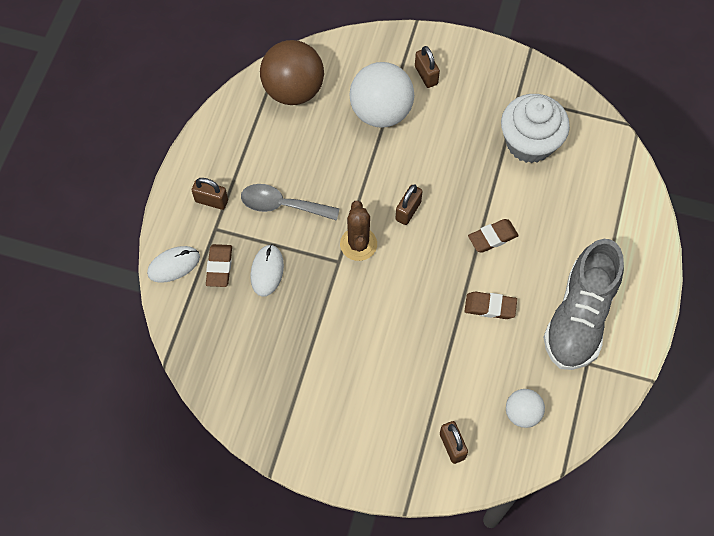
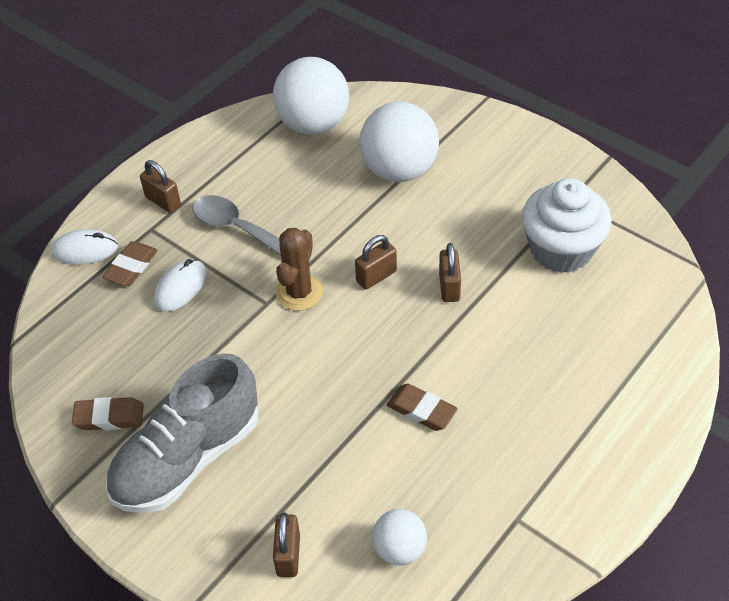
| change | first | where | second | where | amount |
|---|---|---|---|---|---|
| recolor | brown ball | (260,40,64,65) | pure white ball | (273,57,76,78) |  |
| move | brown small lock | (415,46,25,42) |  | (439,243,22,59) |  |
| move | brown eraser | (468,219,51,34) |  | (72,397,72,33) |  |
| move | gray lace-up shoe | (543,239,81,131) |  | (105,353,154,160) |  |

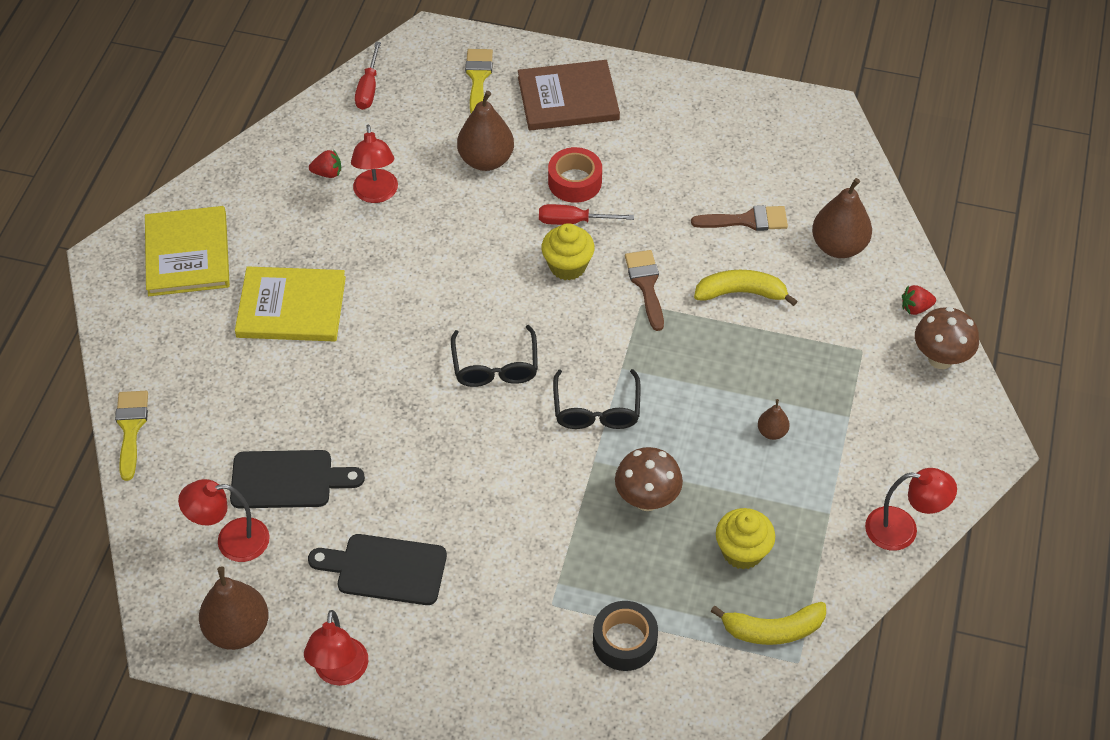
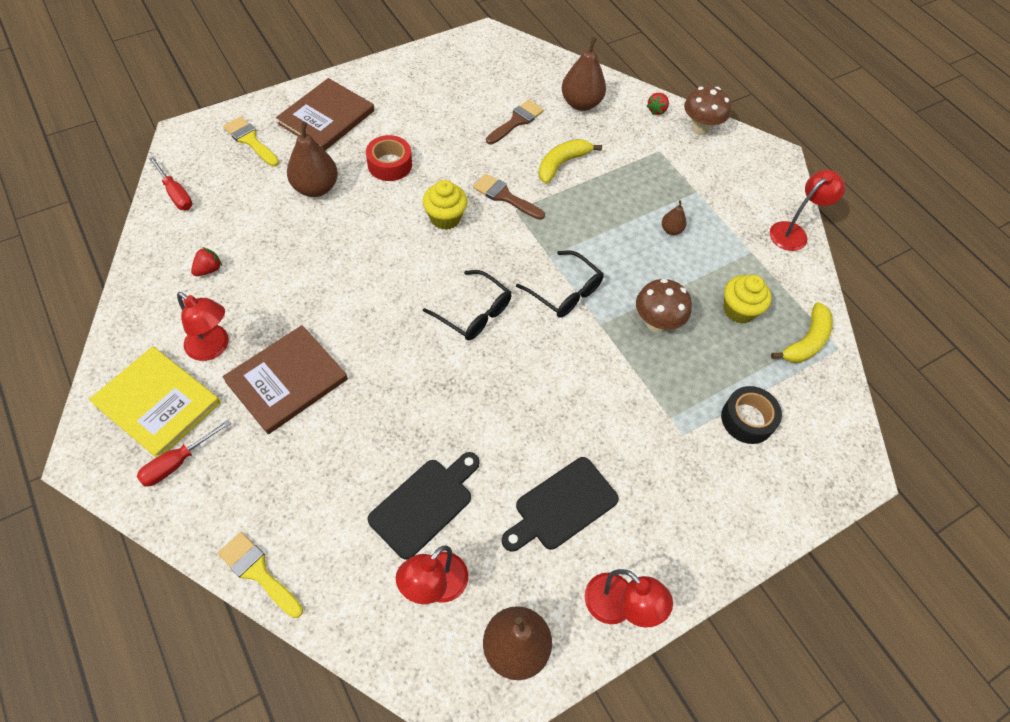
| change | first | where | second | where | amount |
|---|---|---|---|---|---|
| move | red lamp | (351,125,47,78) |  | (177,292,52,69) |  |
| move | red screwdriver | (539,204,95,21) |  | (137,420,94,67) |  |
| recolor | golden hardcover | (235,266,111,75) | brown hardcover | (222,325,126,109) |  |

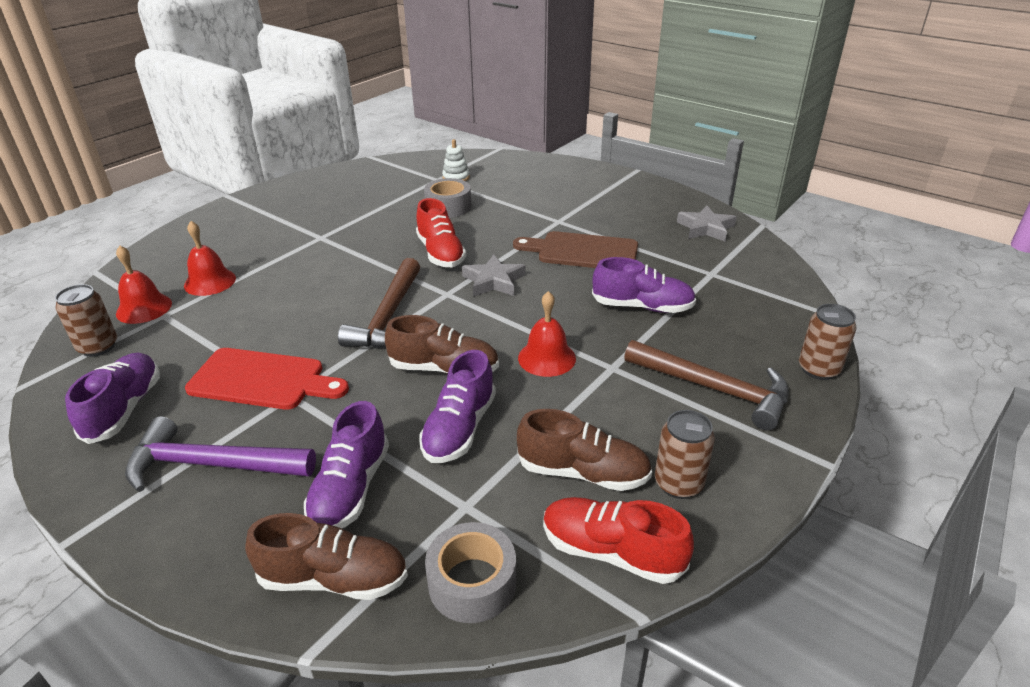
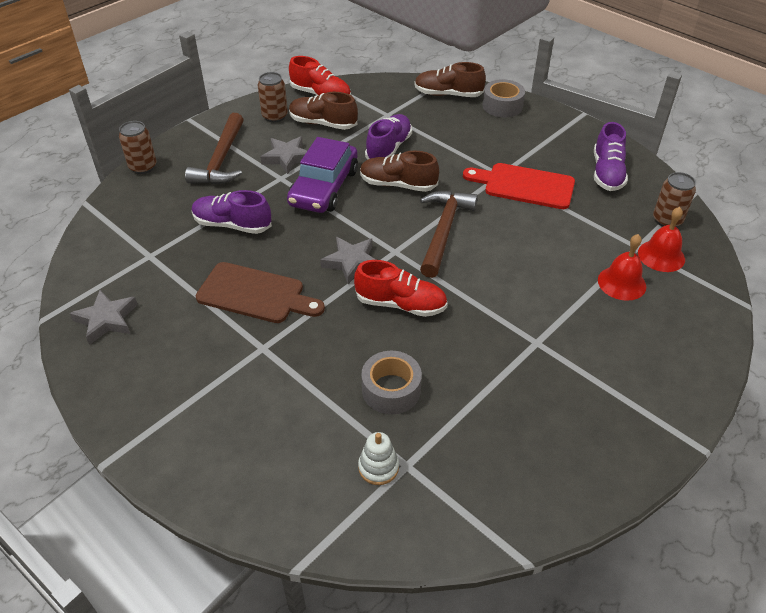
| change | first | where | second | where | amount |
|---|---|---|---|---|---|
| rotate | red lace-up shoe | (416,198,50,69) |  | (354,260,93,57) | 120 degrees clockwise |
| replace | red hand bell | (518,291,58,86) | violet car | (287,137,71,76) |  |
| rotate | brown claw hammer | (624,340,165,90) |  | (185,113,59,72) | 120 degrees counterclockwise |
| delete | violet lace-up shoe | (304,401,85,128) |  |  |  |
| delete | violet claw hammer | (125,416,191,76) |  |  |  |
| move | gray tape | (425,522,91,101) |  | (482,79,43,39) |  |
| insert |  |  | gray five-pointed star | (260,136,47,38) |  |

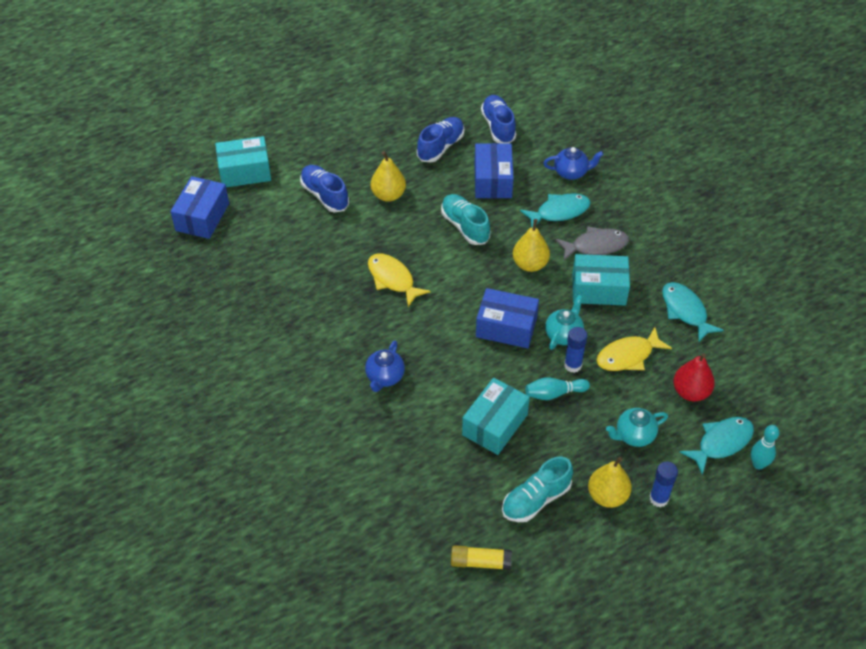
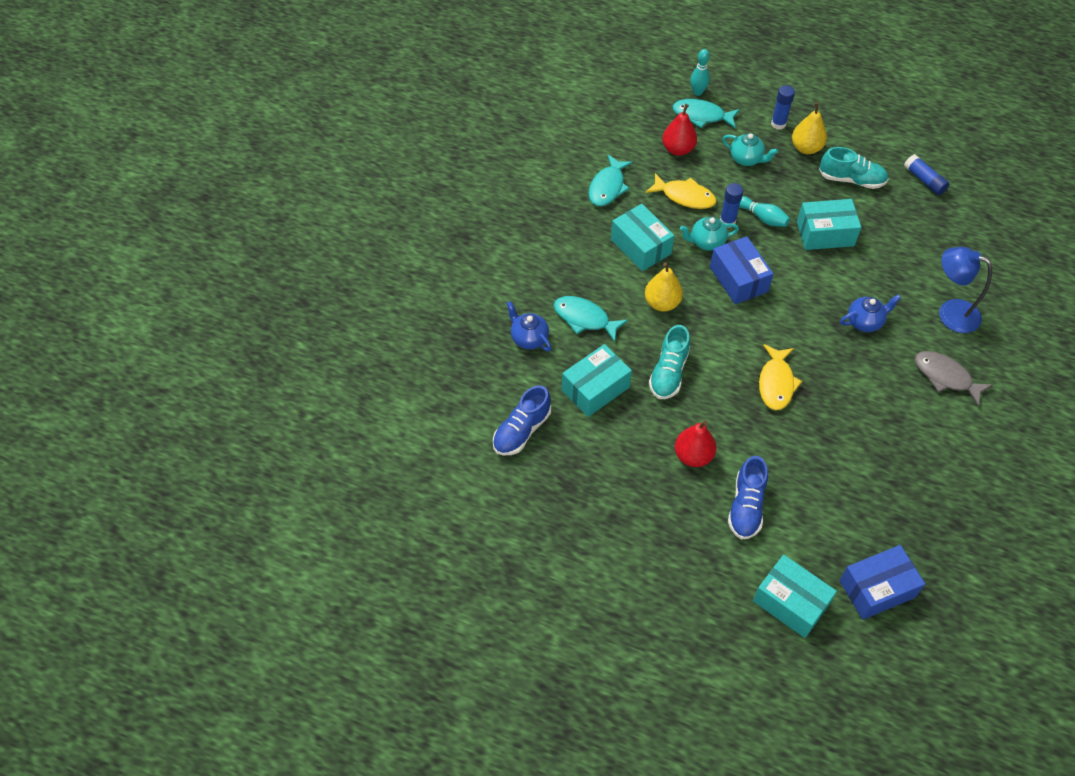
| change | first | where | second | where | amount |
|---|---|---|---|---|---|
| delete | cobalt lace-up shoe | (417,117,47,45) |  |  |  |
| recolor | cobalt package | (474,143,40,56) | teal package | (562,344,70,73) |  |
| recolor | golden pear fruit | (370,151,36,51) | red pear fruit | (675,421,41,46) |  |
| move | gray fish figure | (556,226,73,35) |  | (915,351,77,55) |  |
| recolor | golden glue stick | (451,545,61,25) | cobalt glue stick | (904,154,45,41) |  |
| insert |  |  | cobalt lamp | (939,247,53,86) |  |

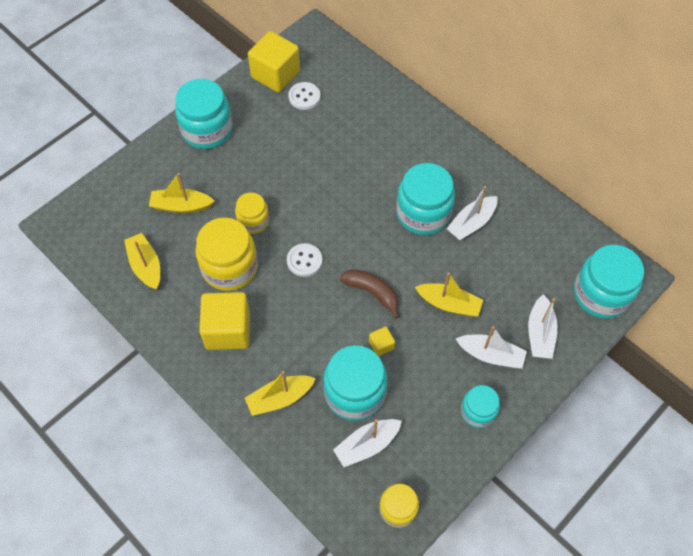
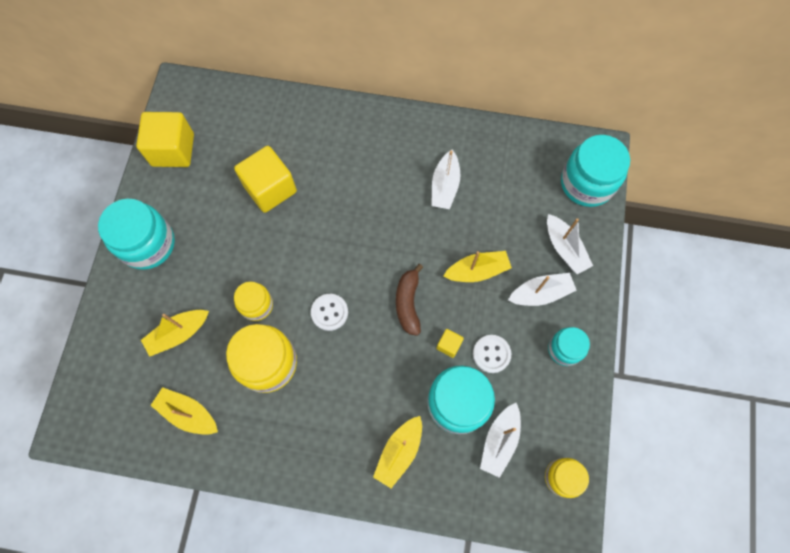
| change | first | where | second | where | amount |
|---|---|---|---|---|---|
| move | pure white sewing button | (288,82,33,28) |  | (473,335,38,38) |  |
| delete | teal preserve jar | (396,163,59,72) |  |  |  |
| rotate | brown banana fruit | (340,269,59,50) |  | (396,264,27,72) | 90 degrees counterclockwise |
| move | golden block | (199,292,51,58) |  | (234,146,63,67) |  |

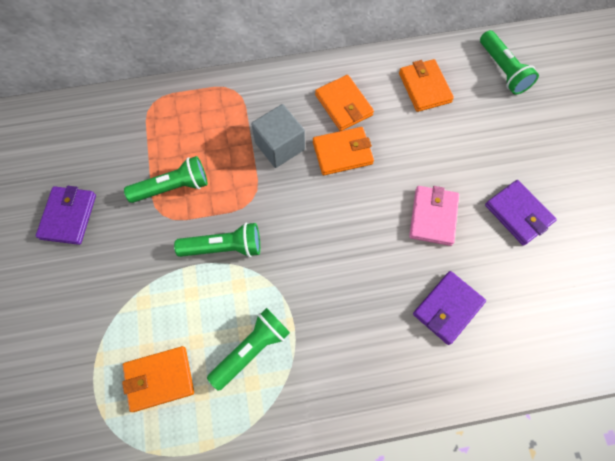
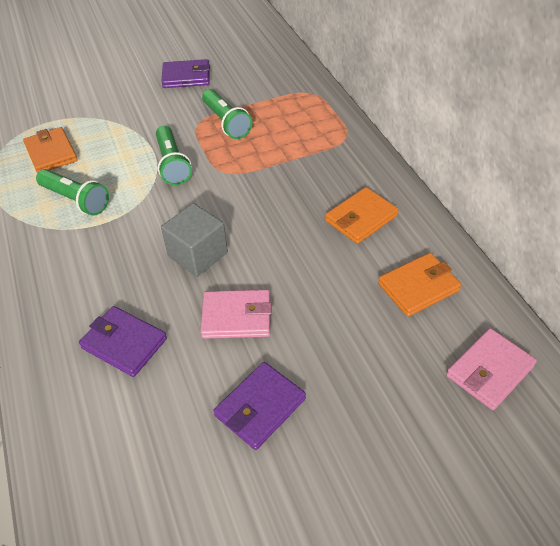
| change | first | where | second | where | amount |
|---|---|---|---|---|---|
| replace | green pocket torch | (480,30,59,65) | pink wallet | (446,328,91,82) |  |
| move | gray block | (251,104,54,64) |  | (161,203,67,74) |  |
| delete | bright orange wallet | (313,127,61,48) |  |  |  |

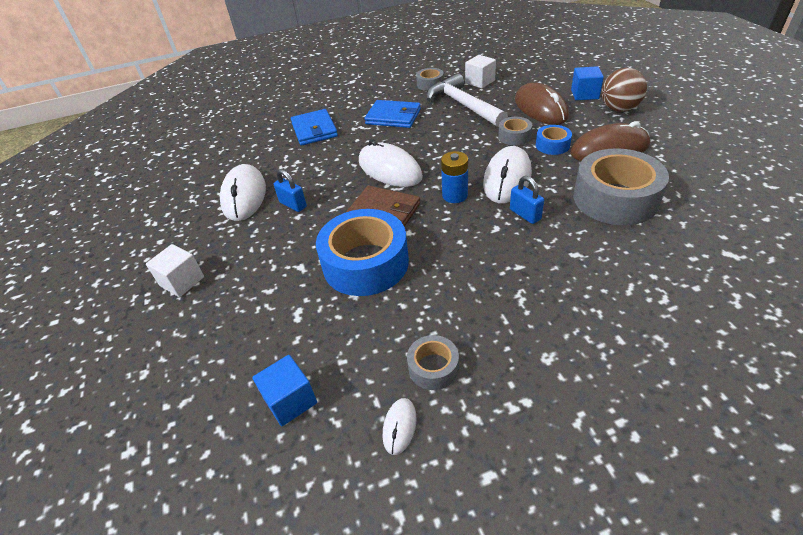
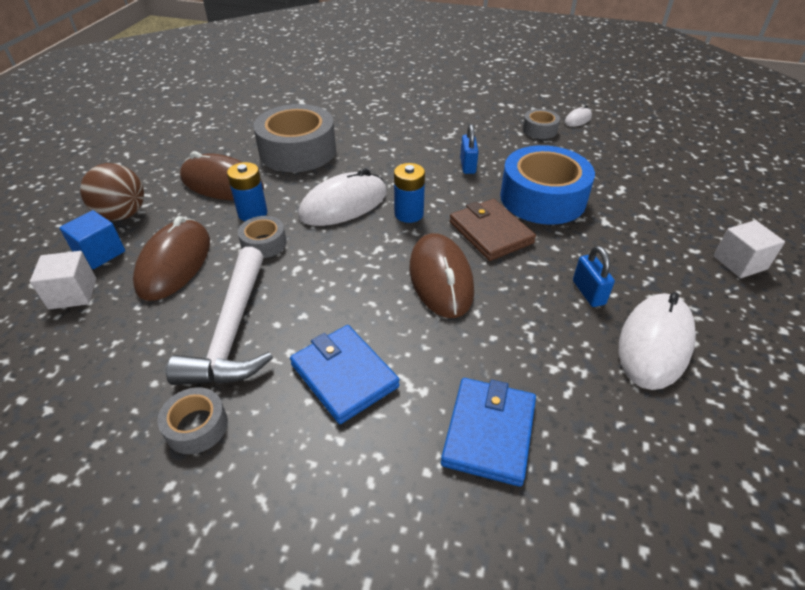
| change | first | where | second | where | amount |
|---|---|---|---|---|---|
| move | pure white block | (465,55,31,33) |  | (30,251,66,58) |  |
| replace | cobalt tape | (536,125,36,30) | cobalt battery | (227,162,40,59) |  |
| recolor | pure white computer mouse | (359,139,64,48) | brown computer mouse | (409,233,65,85) |  |
| move | cobalt small lock | (510,176,34,48) |  | (460,124,18,50) |  |
| delete | cobalt block | (252,355,65,71) |  |  |  |

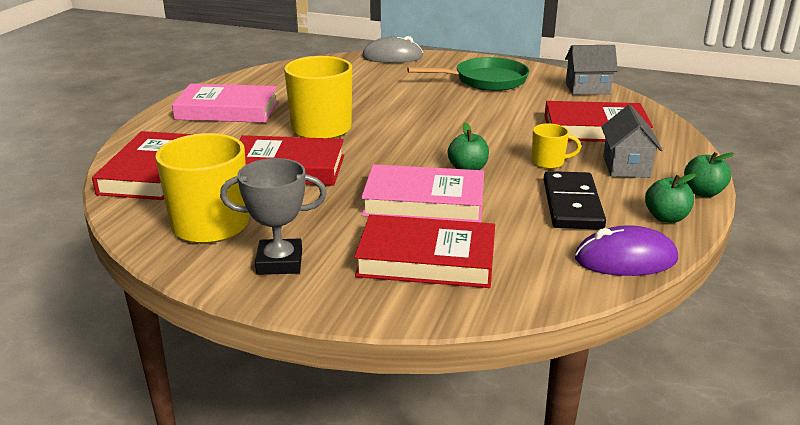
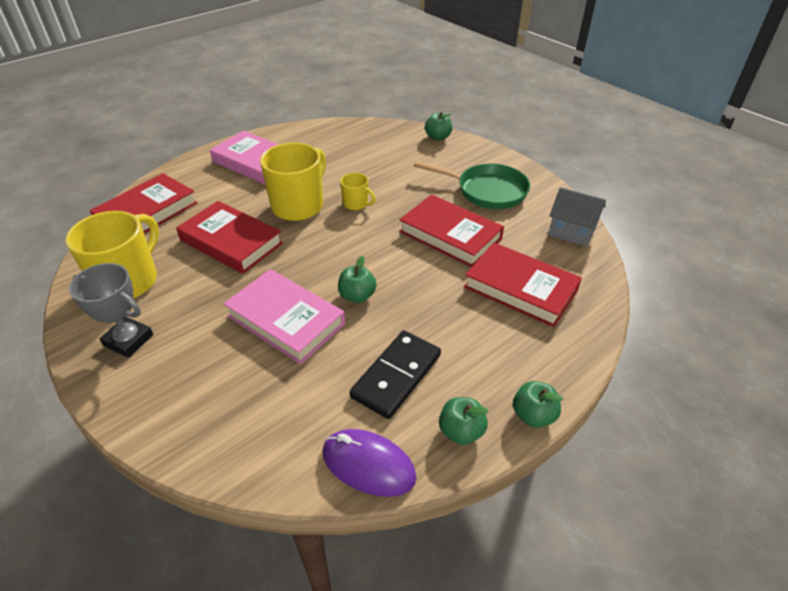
| change | first | where | second | where | amount |
|---|---|---|---|---|---|
| replace | gray computer mouse | (362,36,61,27) | green apple | (425,111,27,30) |  |
| delete | gray cottage | (601,105,61,73) |  |  |  |
| move | golden coffee mug | (532,123,49,46) |  | (340,173,36,37) |  |
| move | red hardcover | (354,215,141,73) |  | (399,194,105,73) |  |

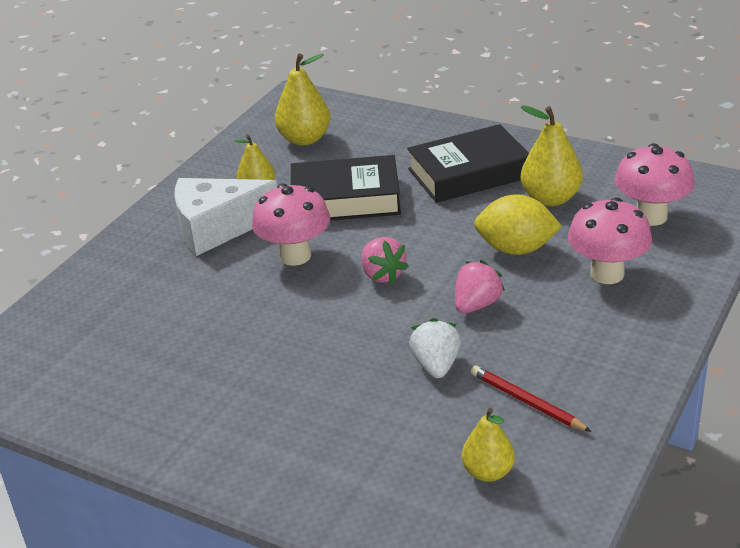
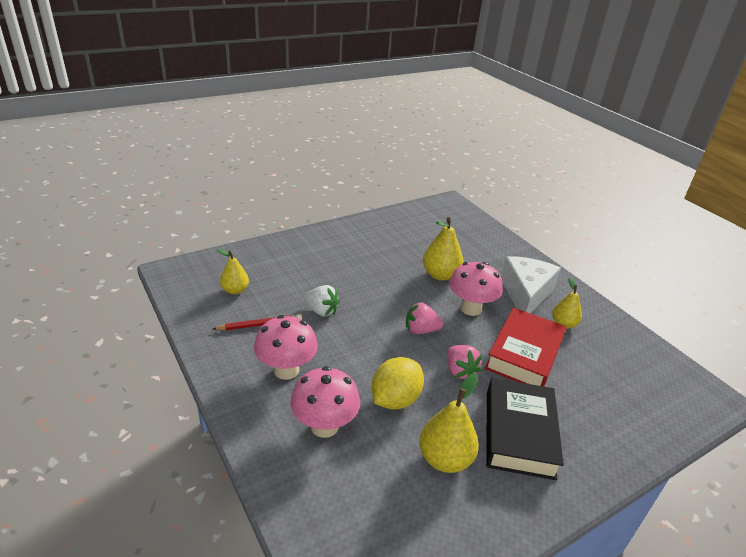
| change | first | where | second | where | amount |
|---|---|---|---|---|---|
| move | golden pear fruit | (275,54,55,92) |  | (423,217,40,64) |  |
| move | pink mushroom | (615,143,79,83) |  | (254,315,64,65) |  |
| recolor | ebony hardcover | (291,155,110,65) | red hardcover | (485,308,81,78) |  |
| move | pink strawberry | (455,260,50,53) |  | (447,345,36,34) |  |

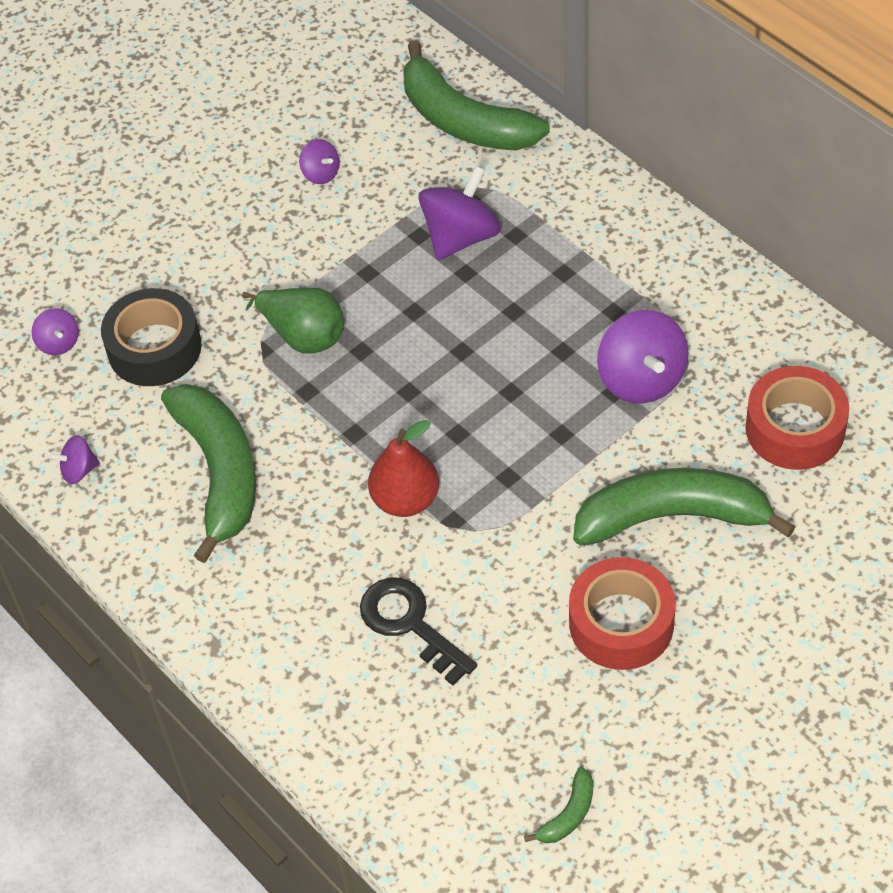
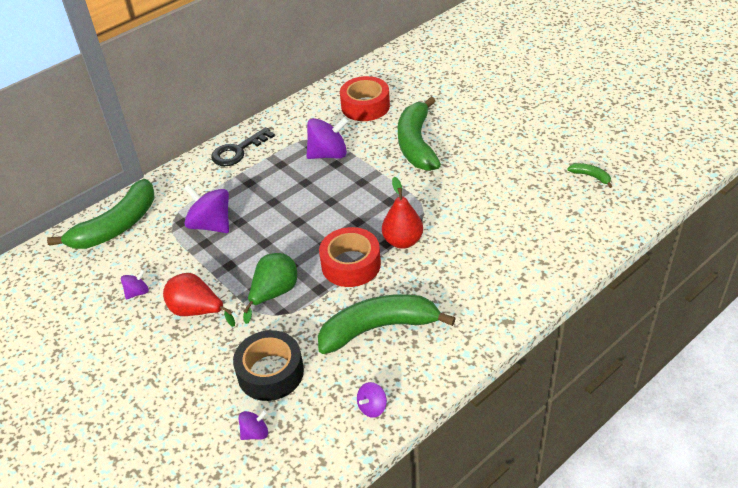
| change | first | where | second | where | amount |
|---|---|---|---|---|---|
| rotate | violet spinning top | (49,435,51,49) |  | (357,382,30,36) | 60 degrees clockwise |
| move | red tape | (569,557,106,113) |  | (319,227,62,60) |  |
| move | ebony door key | (360,578,117,107) |  | (211,127,64,39) |  |
| insert |  |  | red pear fruit | (163,273,72,54) |  |

